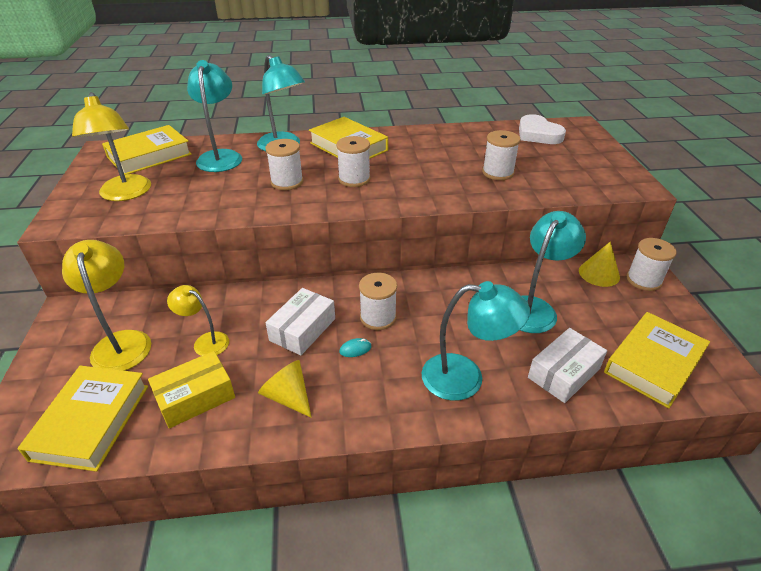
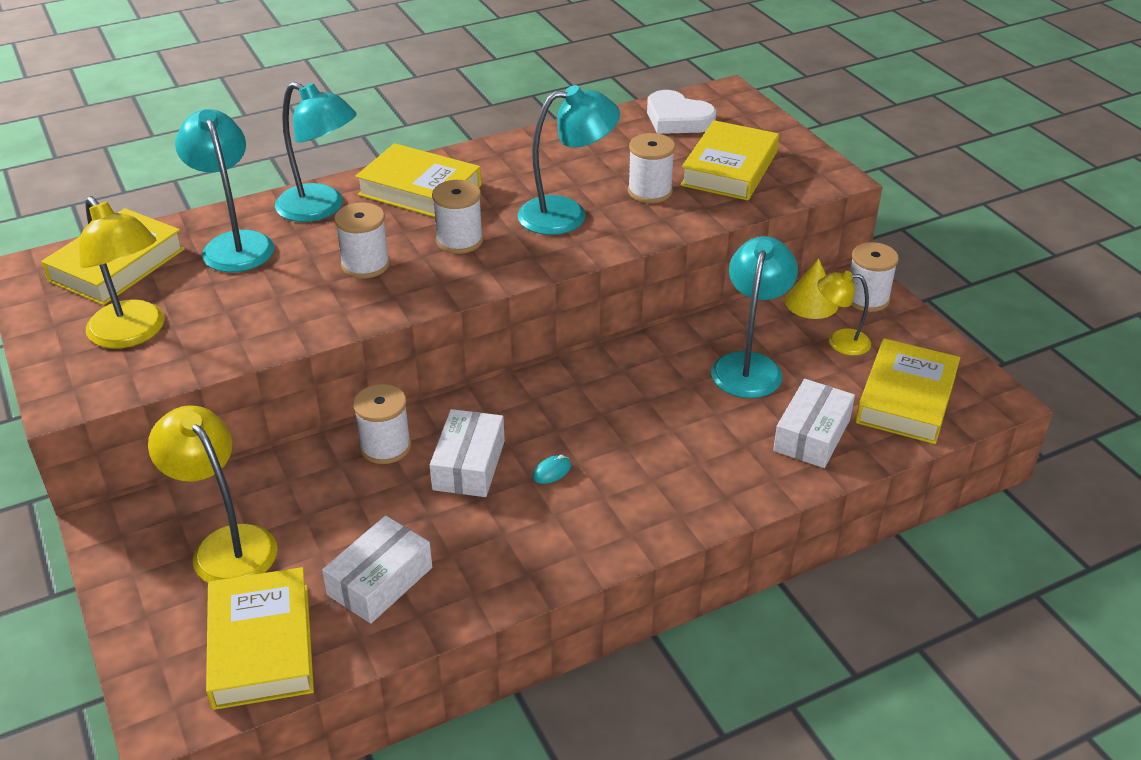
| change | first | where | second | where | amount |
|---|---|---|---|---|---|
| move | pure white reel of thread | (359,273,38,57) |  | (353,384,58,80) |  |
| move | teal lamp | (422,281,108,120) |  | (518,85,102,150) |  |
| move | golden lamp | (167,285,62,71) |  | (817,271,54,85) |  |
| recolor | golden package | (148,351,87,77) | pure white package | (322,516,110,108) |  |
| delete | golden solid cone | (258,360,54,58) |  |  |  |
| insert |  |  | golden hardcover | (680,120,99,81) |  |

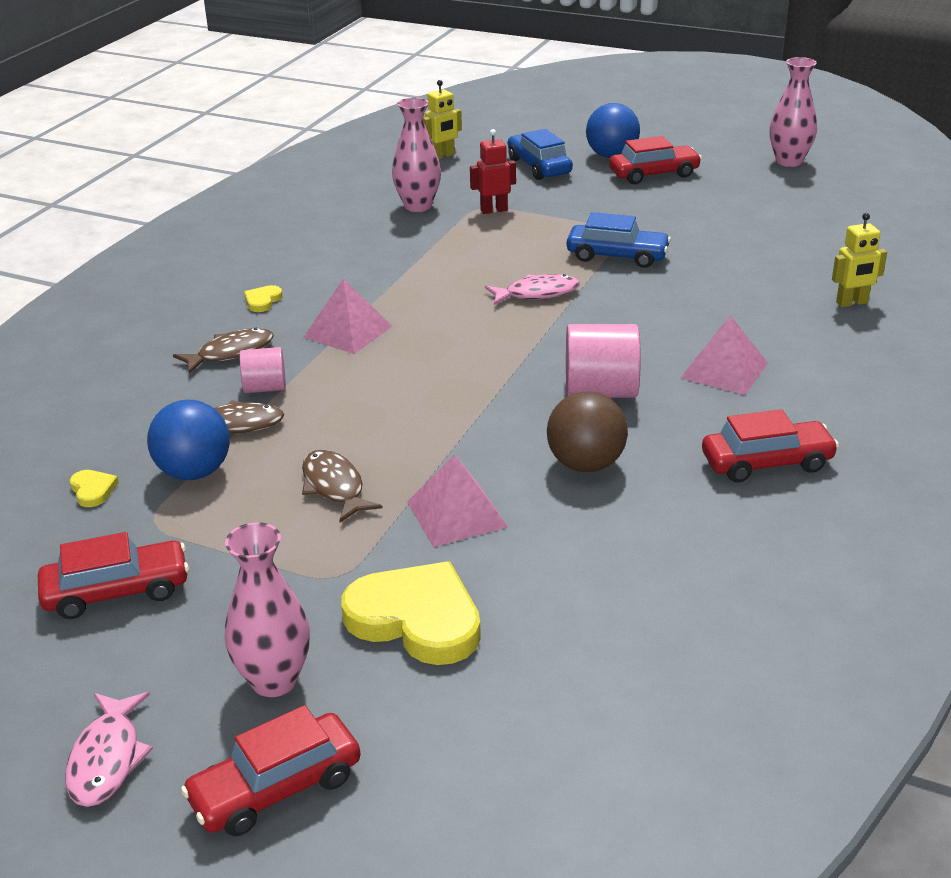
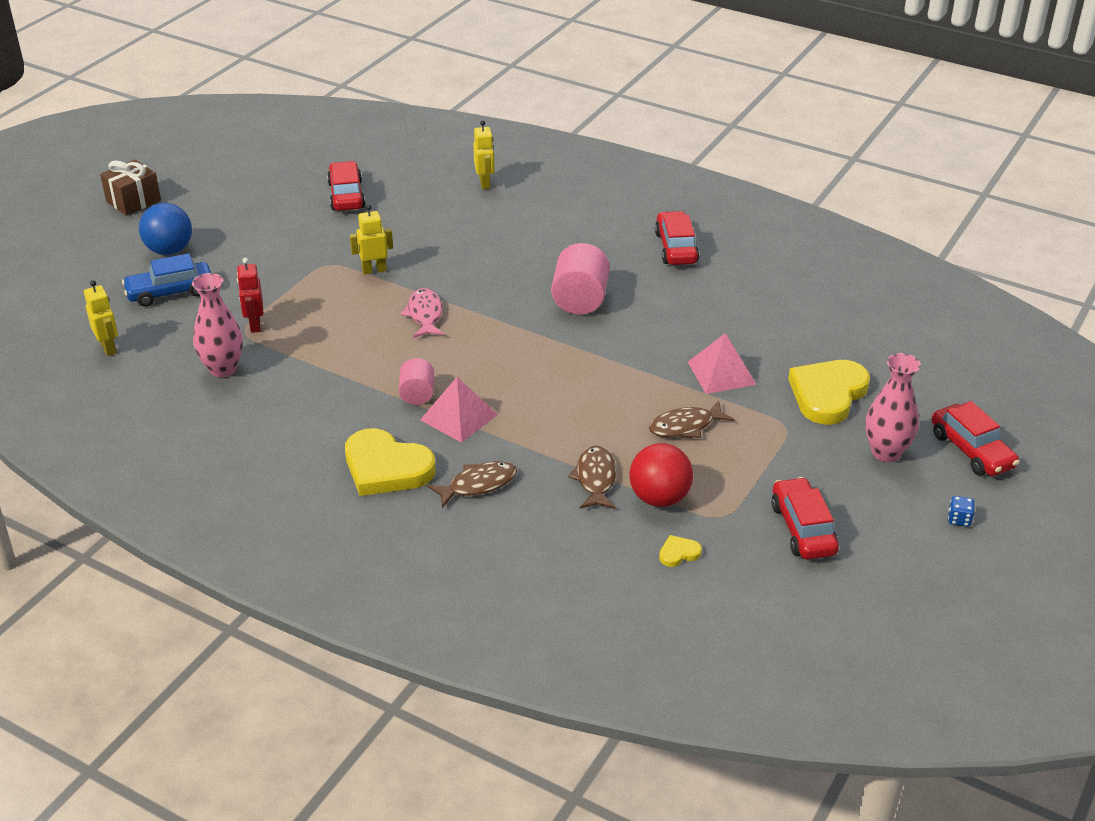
| change | first | where | second | where | amount |
|---|---|---|---|---|---|
| delete | pink tall vase | (770,57,47,110) |  |  |  |
| move | red car | (609,136,93,48) |  | (327,161,39,50) |  |
| replace | cobalt car | (567,212,104,56) | golden robot | (350,205,43,70) |  |
| resize | golden heart shape | (244,285,39,27) |  | (345,428,90,68) | x2.36 |
| delete | pink pyramid | (681,315,87,80) |  |  |  |
| rotate | brown fish figure | (173,328,101,46) |  | (427,461,90,47) | 90 degrees clockwise |
| move | pink solid cylinder | (240,347,46,46) |  | (399,358,35,47) |  |
| delete | brown ball | (547,391,81,81) |  |  |  |
| recolor | cobalt ball | (147,400,83,80) | red ball | (629,443,64,64) |  |
| replace | pink fish figure | (65,692,88,115) | cobalt die | (948,496,27,31) |  |
| insert |  |  | brown present | (100,159,61,57) |  |

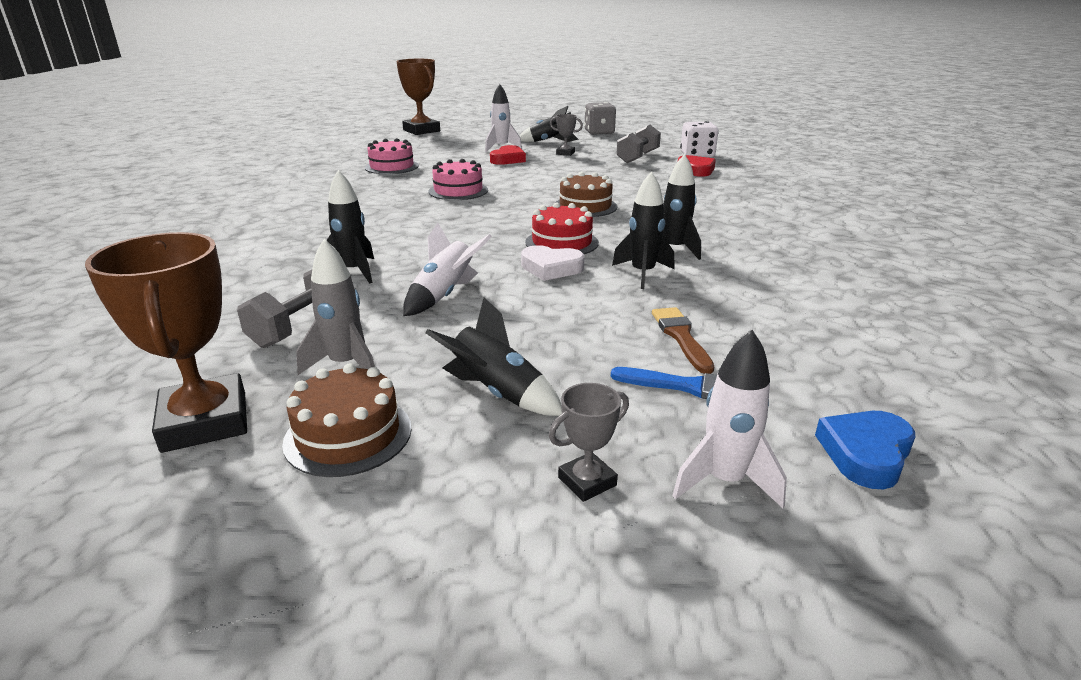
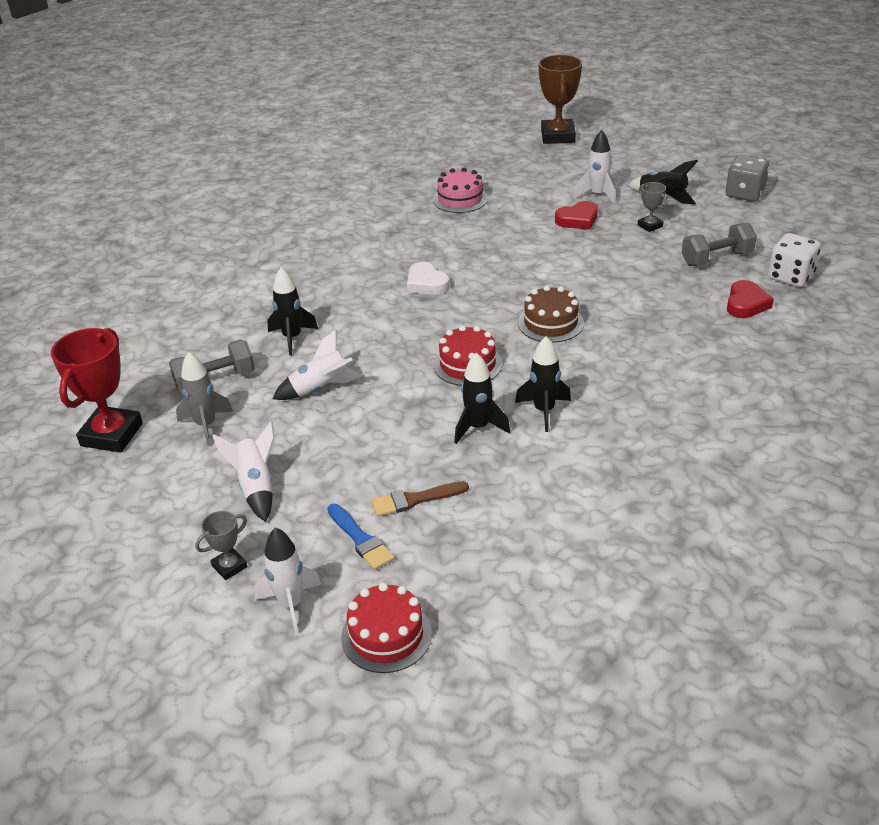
| change | first | where | second | where | amount |
|---|---|---|---|---|---|
| delete | pink cake | (428,159,60,41) |  |  |  |
| recolor | brown award cup | (85,232,162,221) | red award cup | (51,328,92,125) |  |
| move | pure white heart shape | (521,245,64,36) |  | (407,262,43,33) |  |
| recolor | ebony toy rocket | (425,297,137,119) | pure white toy rocket | (213,421,62,101) |  |
| rotate | brown paintbrush | (652,307,62,67) |  | (371,481,98,35) | 135 degrees counterclockwise |
| delete | brown cake | (282,363,130,114) |  |  |  |
| rotate | gray award cup | (549,383,80,119) |  | (195,511,53,69) | 45 degrees counterclockwise |
| replace | cobalt heart shape | (815,411,100,78) | red cake | (341,583,91,90) |  |

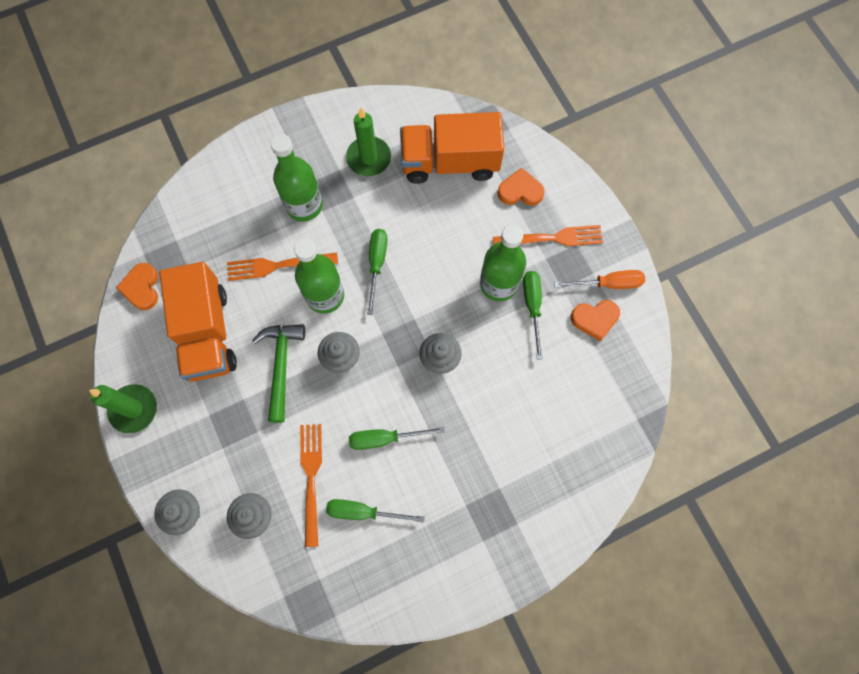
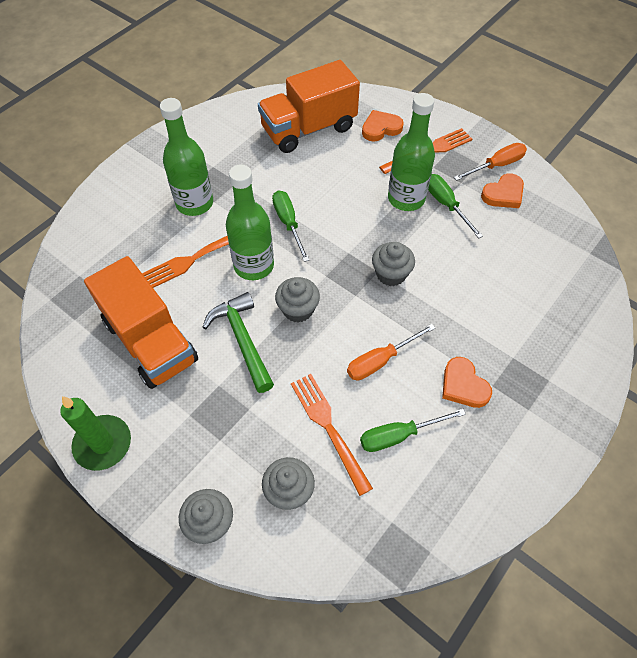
| change | first | where | second | where | amount |
|---|---|---|---|---|---|
| delete | green pillar candle | (346,108,45,68) |  |  |  |
| move | bright orange heart shape | (116,263,42,47) |  | (442,357,50,51) |  |
| recolor | green screwdriver | (349,427,96,23) | bright orange screwdriver | (347,324,88,56) |  |

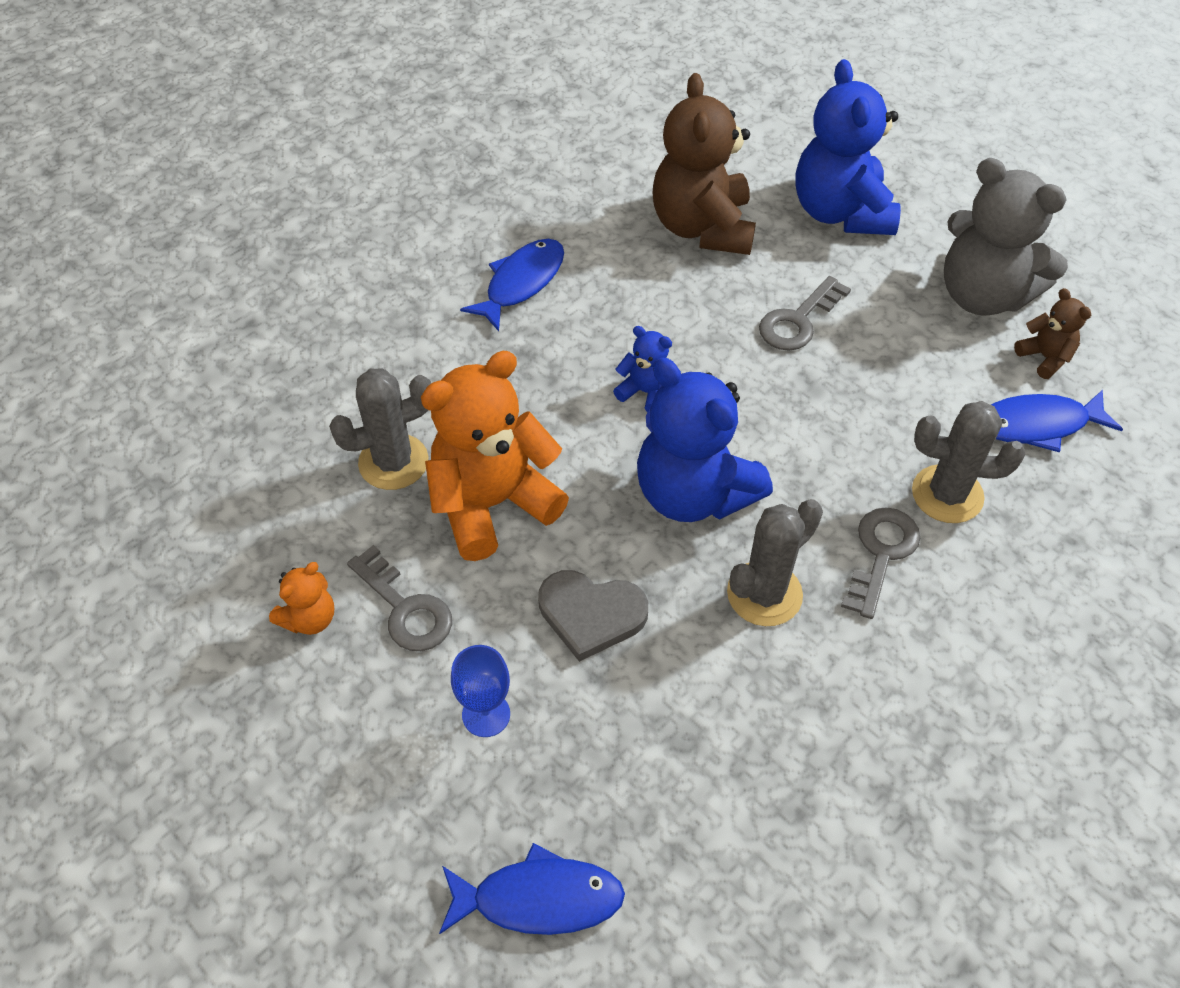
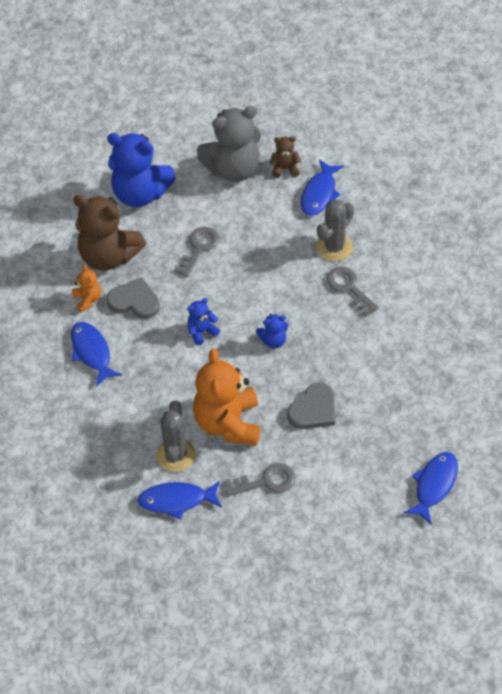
| change | first | where | second | where | amount |
|---|---|---|---|---|---|
| rotate | gray door key | (759,276,92,75) |  | (174,227,45,50) | 135 degrees counterclockwise |
| resize | cobalt teddy bear | (637,358,136,164) |  | (256,314,33,35) | x0.46 |
| delete | gray saguaro cactus | (727,499,96,127) |  |  |  |
| move | bright orange teddy bear | (269,562,65,73) |  | (72,264,29,48) |  |
| delete | cobalt wine glass | (451,645,59,92) |  |  |  |
| insert |  |  | gray heart shape | (106,277,54,42) |  |
| insert |  |  | cobalt fish figure | (137,480,85,39) |  |

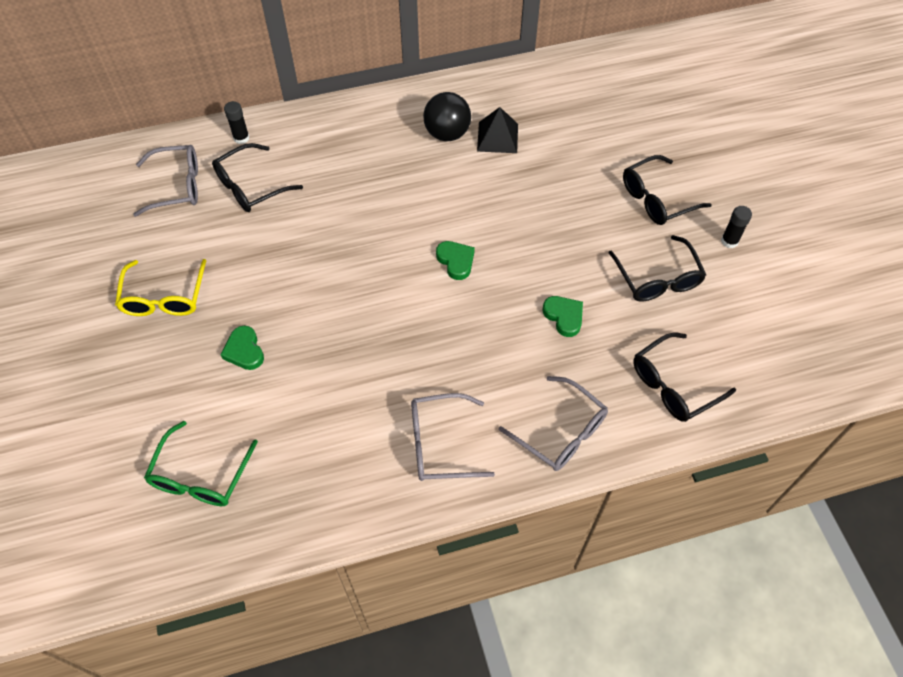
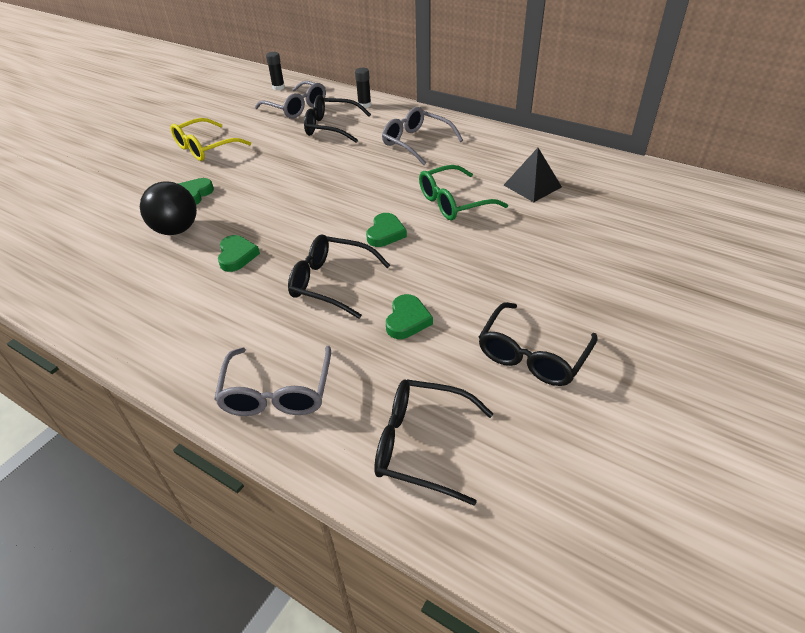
| change | first | where | second | where | amount |
|---|---|---|---|---|---|
| move | ebony ball | (423,92,48,49) |  | (140,181,57,54) |  |
| move | ebony glasses | (623,155,89,70) |  | (288,234,102,85) |  |
| move | ebony glue stick | (721,206,31,42) |  | (266,52,19,38) |  |
| move | gray glasses | (411,393,84,88) |  | (382,107,81,58) |  |
| move | green glasses | (144,421,114,85) |  | (419,165,89,55) |  |
| insert |  |  | green heart shape | (218,235,42,37) |  |

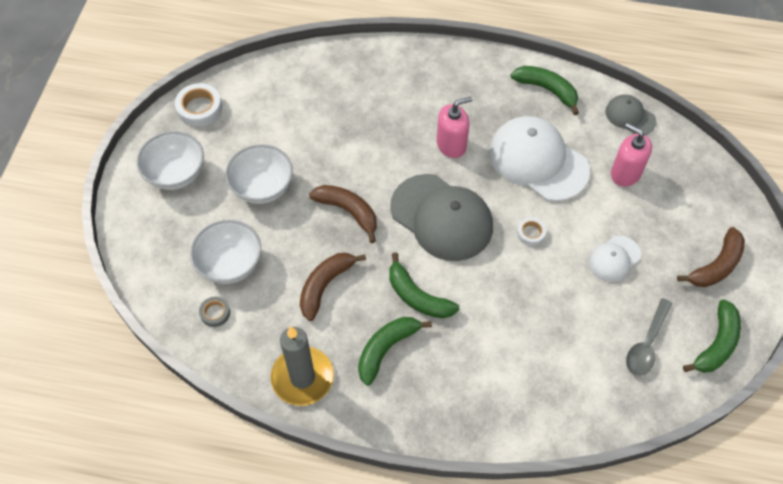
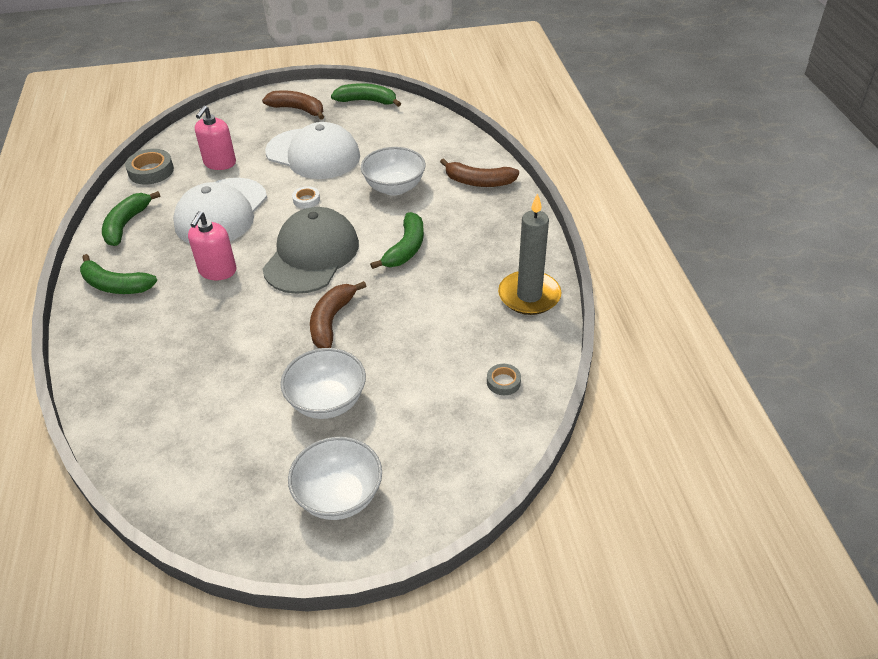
| change | first | where | second | where | amount |
|---|---|---|---|---|---|
| delete | pure white tape | (175,83,47,44) |  |  |  |
| replace | gray peaked cap | (605,95,52,40) | gray tape | (125,149,49,36) |  |
| rotate | pink soap pump | (437,97,35,61) |  | (188,211,48,69) | 120 degrees counterclockwise |
| move | pure white bowl | (190,220,71,64) |  | (361,147,65,49) |  |
| resize | pure white peaked cap | (588,235,53,47) |  | (265,122,95,57) | x1.96 |
| move | brown banana fruit | (300,253,66,68) |  | (440,158,79,29) |  |
| delete | gray teaspoon | (626,298,47,78) |  |  |  |
| move | green banana fruit | (358,317,74,69) |  | (80,254,77,40) |  |

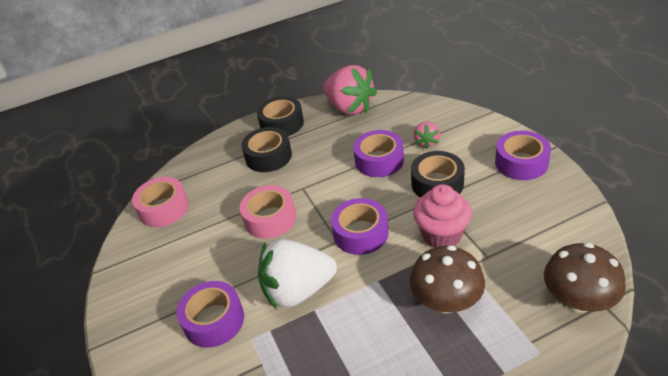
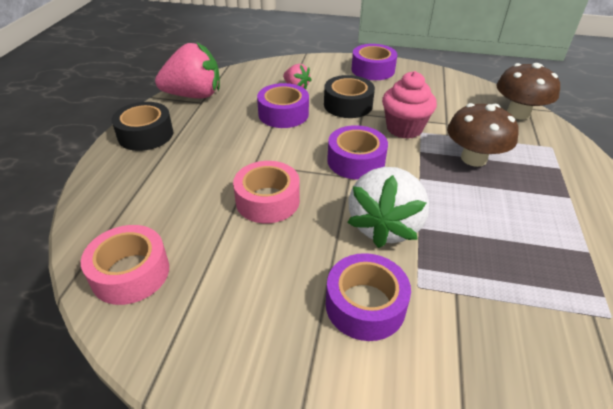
| change | first | where | second | where | amount |
|---|---|---|---|---|---|
| delete | ebony tape | (241,127,51,45) |  |  |  |

